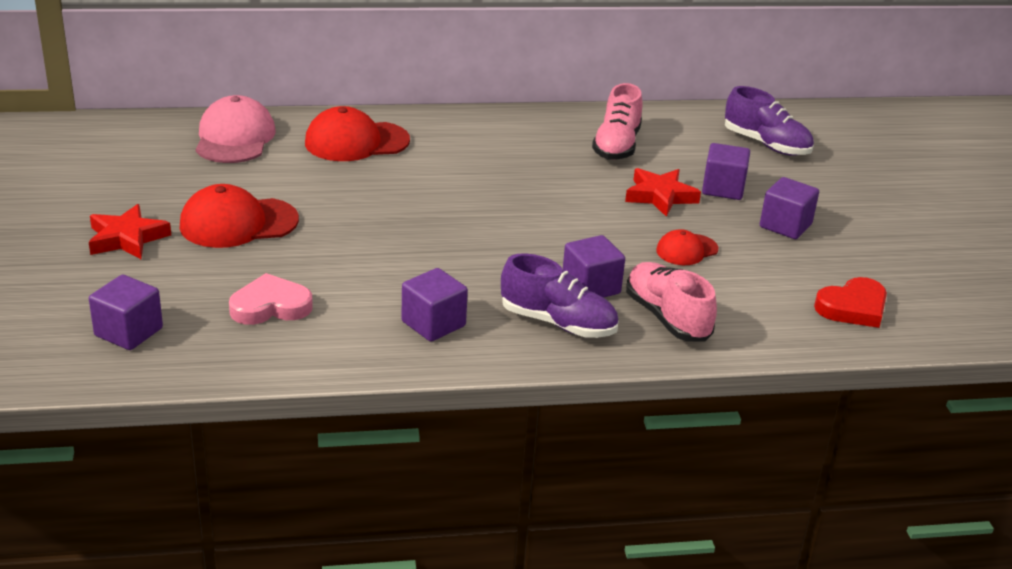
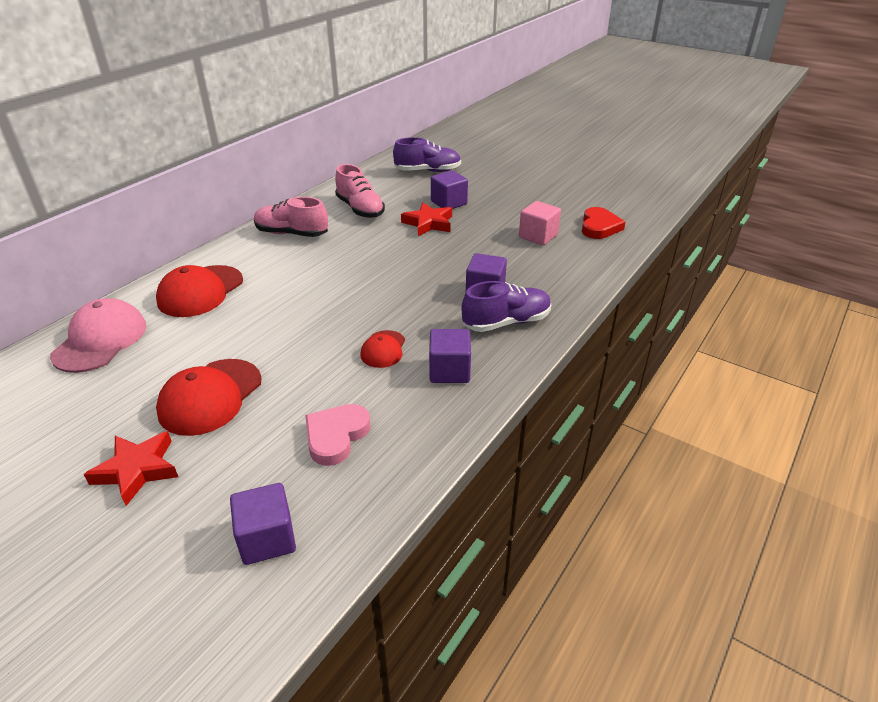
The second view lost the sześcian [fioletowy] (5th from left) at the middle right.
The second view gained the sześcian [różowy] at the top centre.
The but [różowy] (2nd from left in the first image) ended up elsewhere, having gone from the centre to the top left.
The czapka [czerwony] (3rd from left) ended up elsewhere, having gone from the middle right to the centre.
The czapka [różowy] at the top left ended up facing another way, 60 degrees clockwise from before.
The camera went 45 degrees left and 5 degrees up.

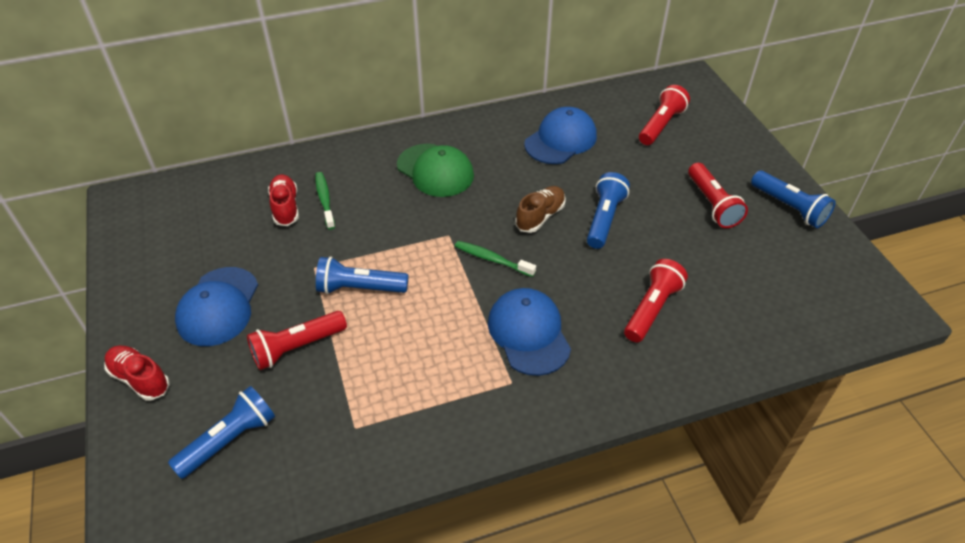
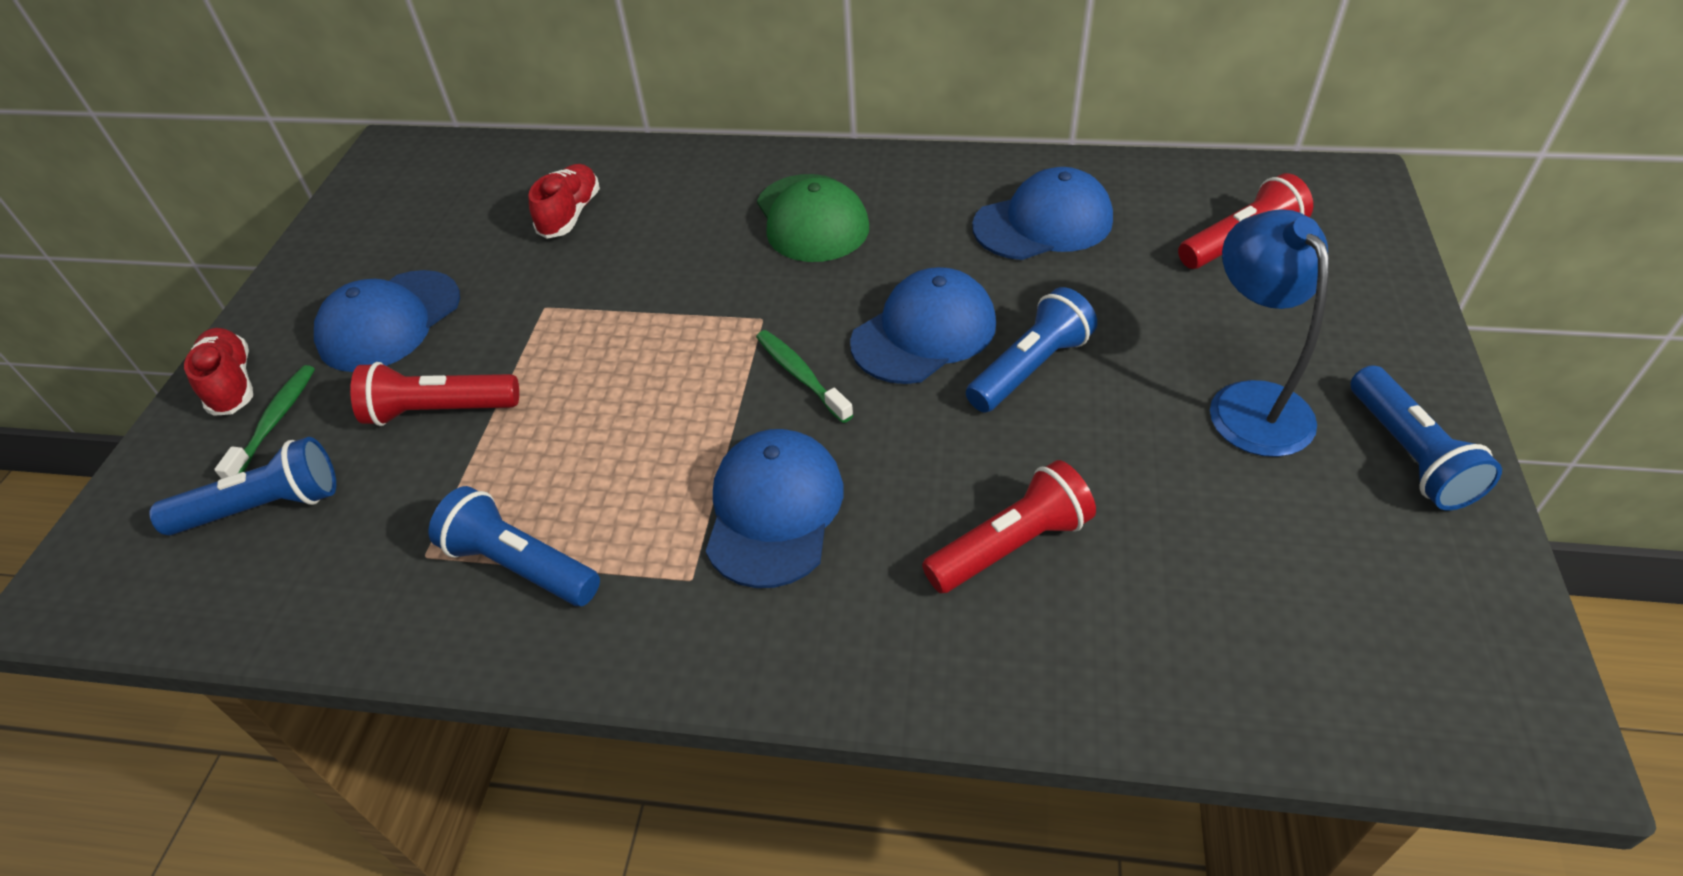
The szczoteczka do zębów [zielony] (1st from left) ended up elsewhere, having gone from the centre to the middle left.
The latarka [niebieski] (2nd from left) ended up elsewhere, having gone from the centre to the middle left.
Where the but [brązowy] stood at the centre, the czapka [niebieski] (3rd from left) came to stand at the centre.
Where the latarka [czerwony] (4th from left) stood at the middle right, the lampka [niebieski] came to stand at the middle right.
The camera went 30 degrees right and 0 degrees up.

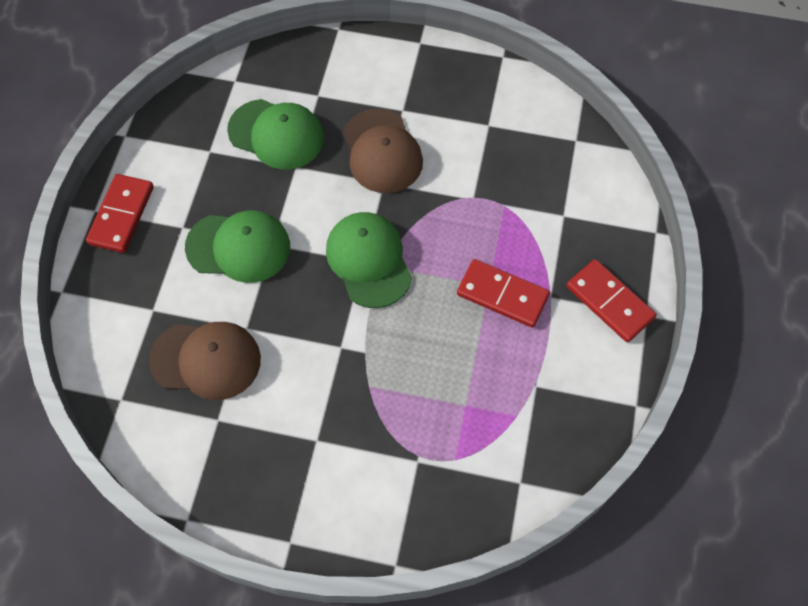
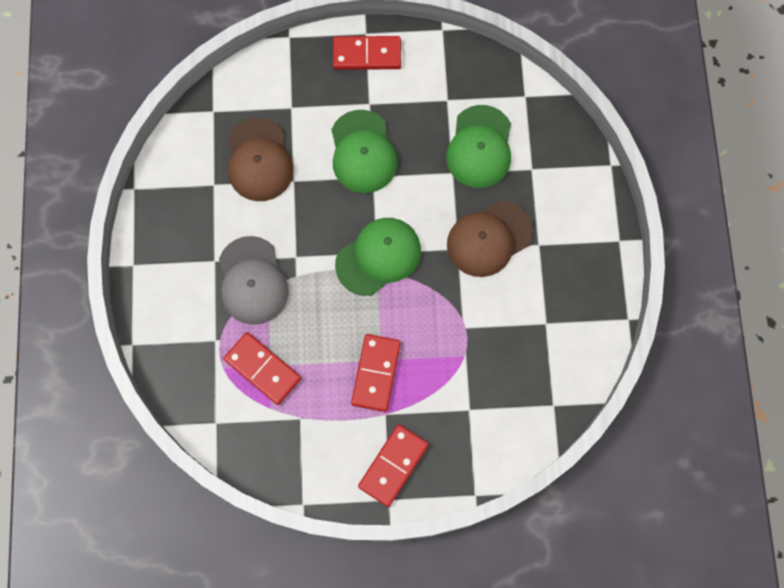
The second view gained the czapka [szary] at the middle left.
The second view gained the kostka domina [czerwony] (1st from left) at the centre.
The camera went 75 degrees right and 10 degrees up.

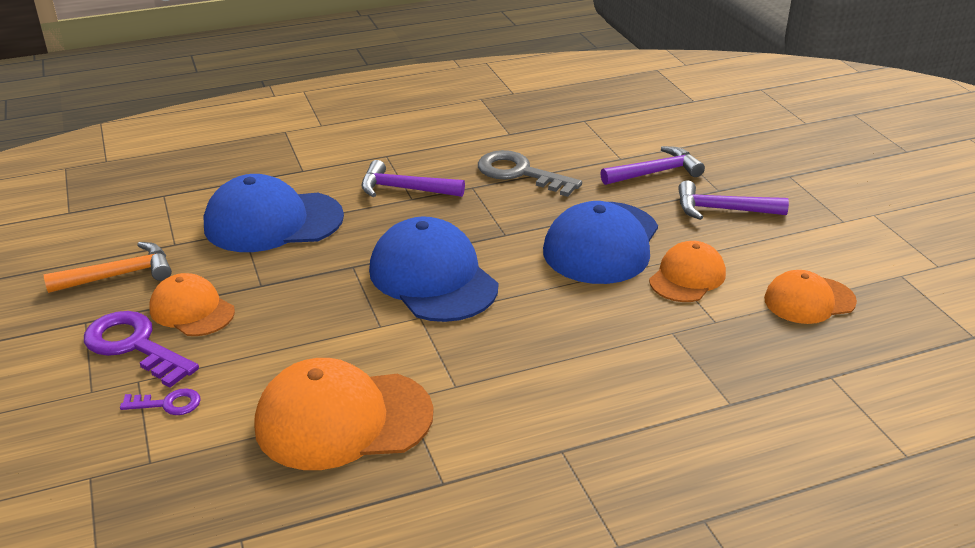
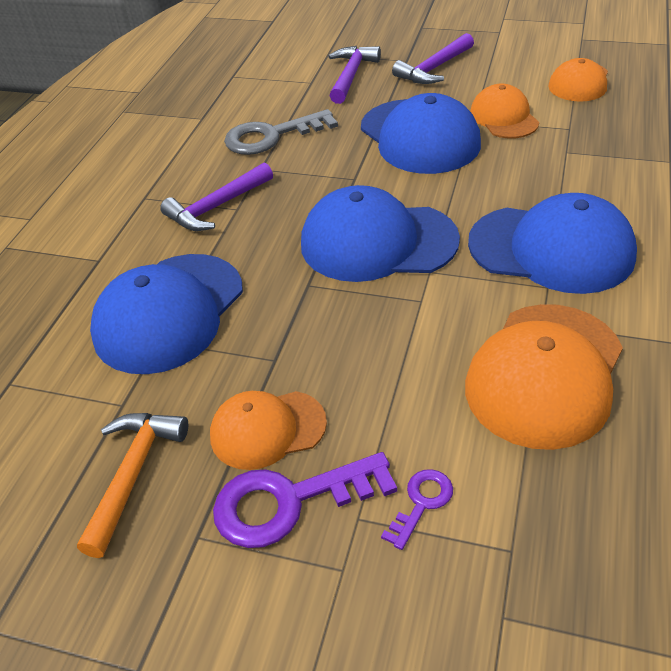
The second view gained the czapka [niebieski] (4th from left) at the middle right.
The camera went 50 degrees left and 10 degrees up.

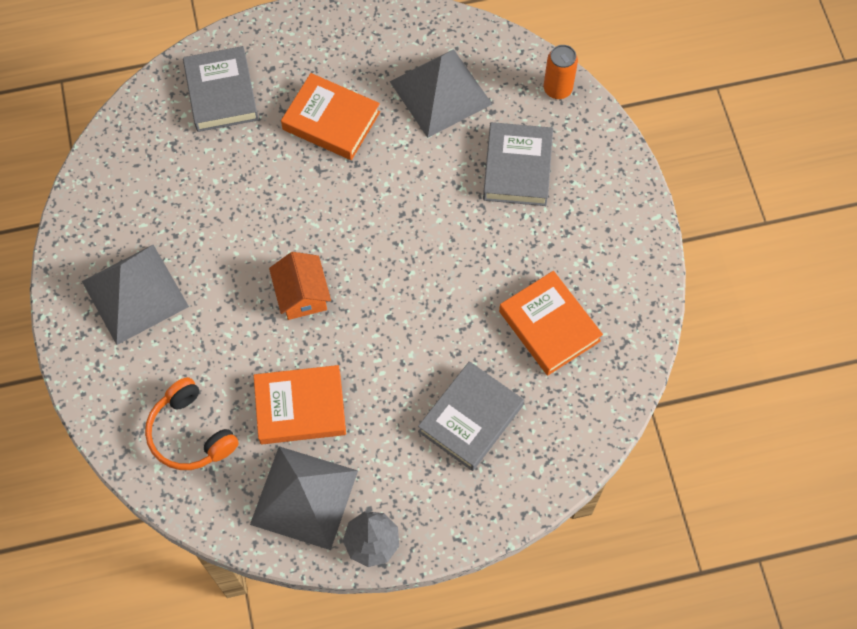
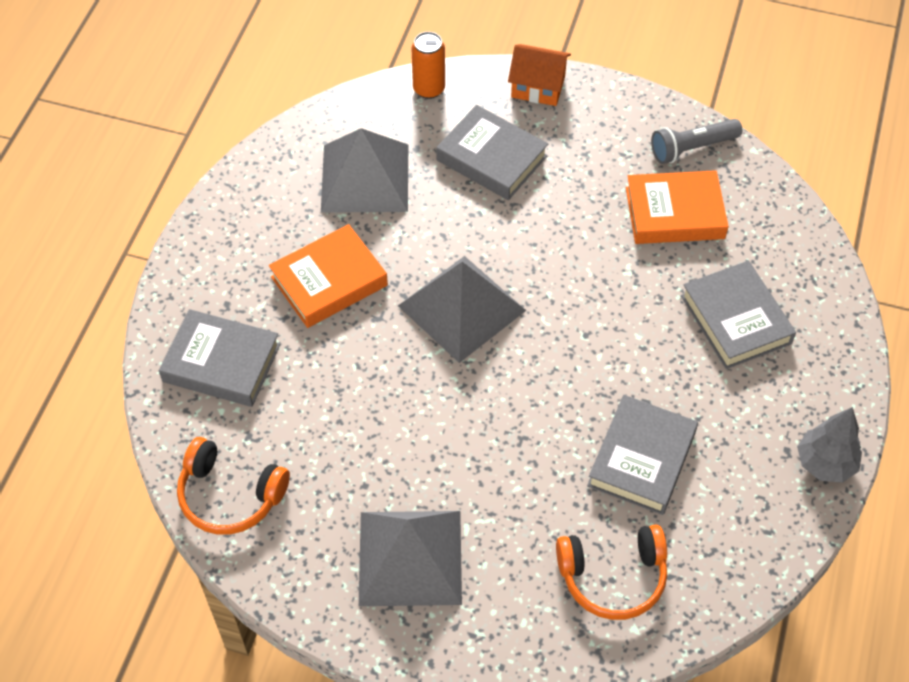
The second view gained the słuchawki [pomarańczowy] (1st from left) at the bottom left.
The second view gained the latarka [szary] at the top right.
The piramida [szary] (2nd from left in the first image) ended up elsewhere, having gone from the bottom centre to the centre.
The domek [pomarańczowy] ended up elsewhere, having gone from the centre to the top centre.
What was the książka [pomarańczowy] (1st from left) at the centre turned into the książka [szary] (3rd from left) at the bottom right.
The camera went 60 degrees left and 10 degrees down.

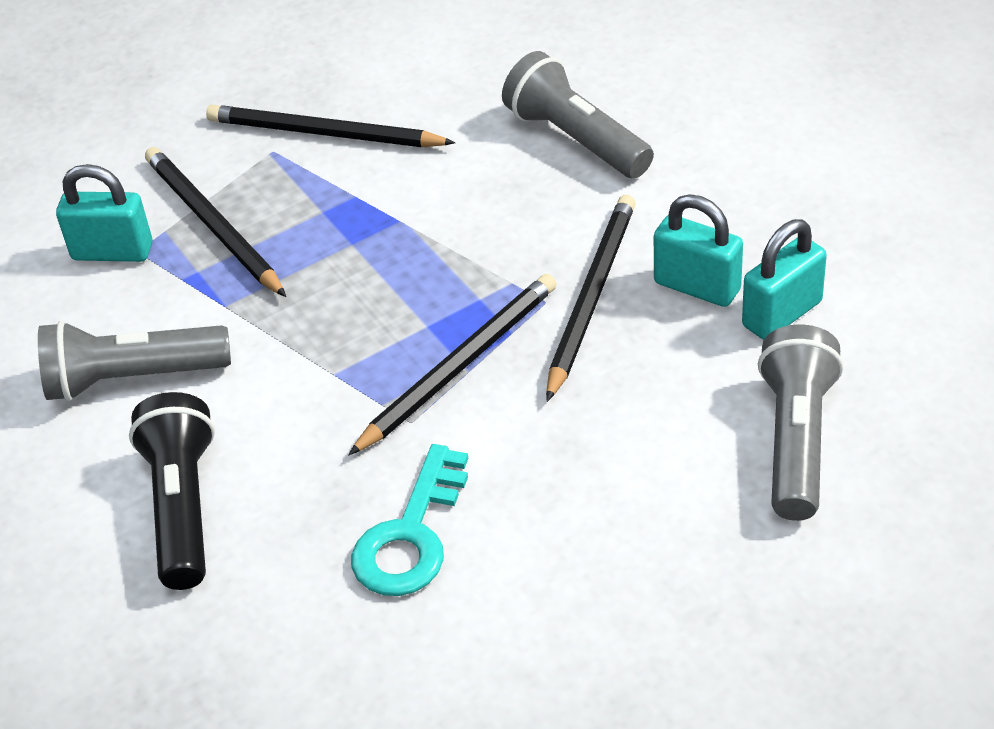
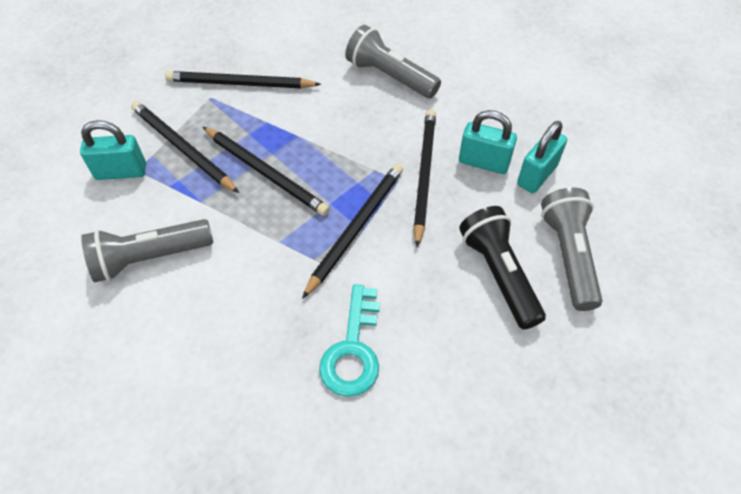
The second view gained the ołówek [czarny] (3rd from left) at the centre.
The latarka [czarny] ended up elsewhere, having gone from the bottom left to the middle right.
The camera went 15 degrees left and 10 degrees up.

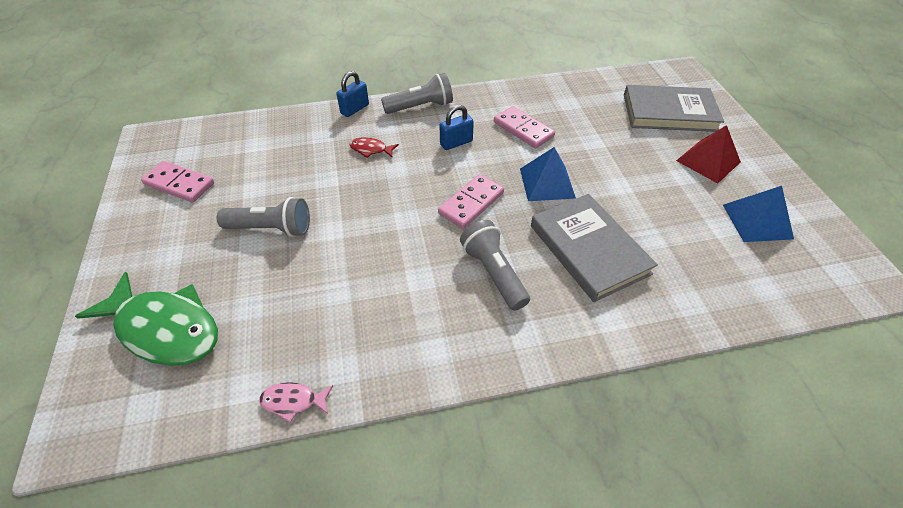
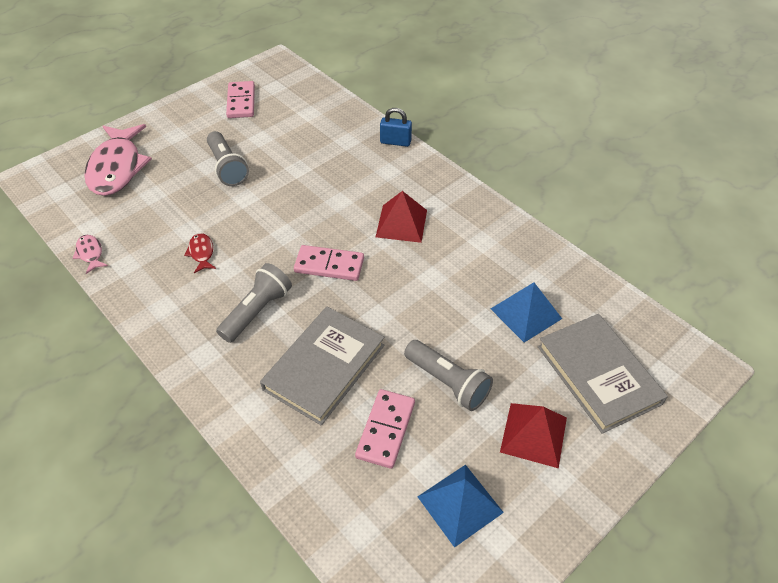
The ryba [czerwony] ended up elsewhere, having gone from the top centre to the middle left.
The latarka [szary] (2nd from left in the first image) ended up elsewhere, having gone from the top centre to the centre.
The kostka domina [różowy] (3rd from left) ended up elsewhere, having gone from the top centre to the bottom centre.
The piramida [niebieski] (1st from left in the first image) ended up elsewhere, having gone from the centre to the middle right.
Where the kłódka [niebieski] (2nd from left) stood at the top centre, the piramida [czerwony] (1st from left) came to stand at the centre.
What was the ryba [zielony] at the middle left turned into the ryba [różowy] (2nd from left) at the top left.
The camera went 60 degrees right and 0 degrees up.

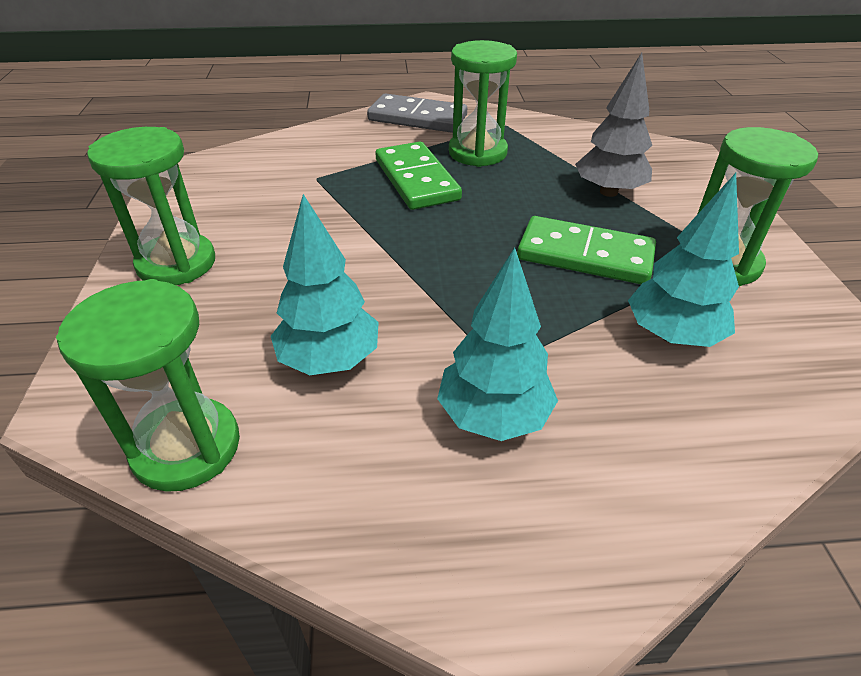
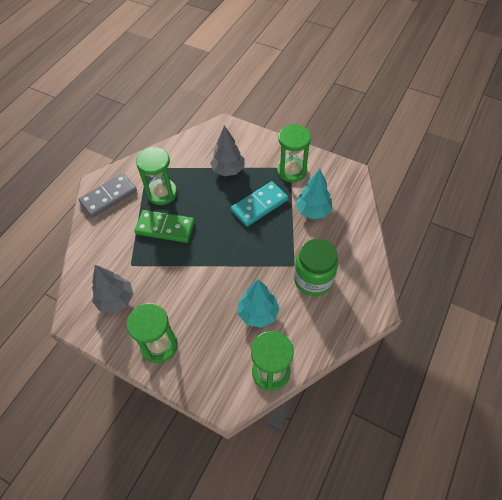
The second view gained the drzewko [szary] (1st from left) at the middle left.
Where the drzewko [turkusowy] (2nd from left) stood at the centre, the słoik [zielony] came to stand at the centre.
What was the kostka domina [zielony] (2nd from left) at the middle right turned into the kostka domina [turkusowy] at the centre.
The camera went 55 degrees left and 15 degrees up.

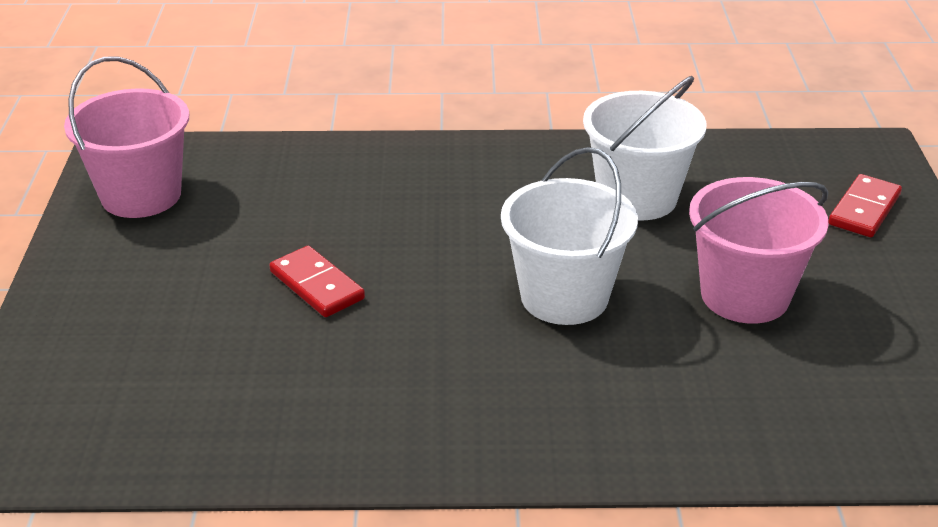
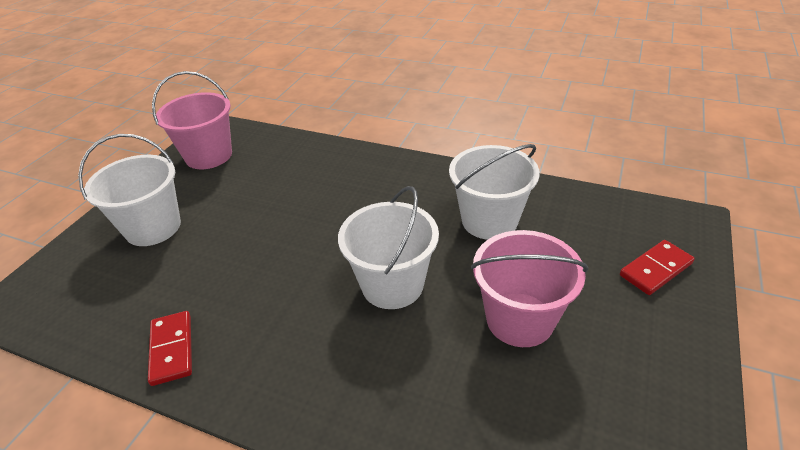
The second view gained the wiadro [biały] (1st from left) at the middle left.
The kostka domina [czerwony] (1st from left) ended up elsewhere, having gone from the centre to the bottom left.
The camera went 25 degrees right and 5 degrees up.

